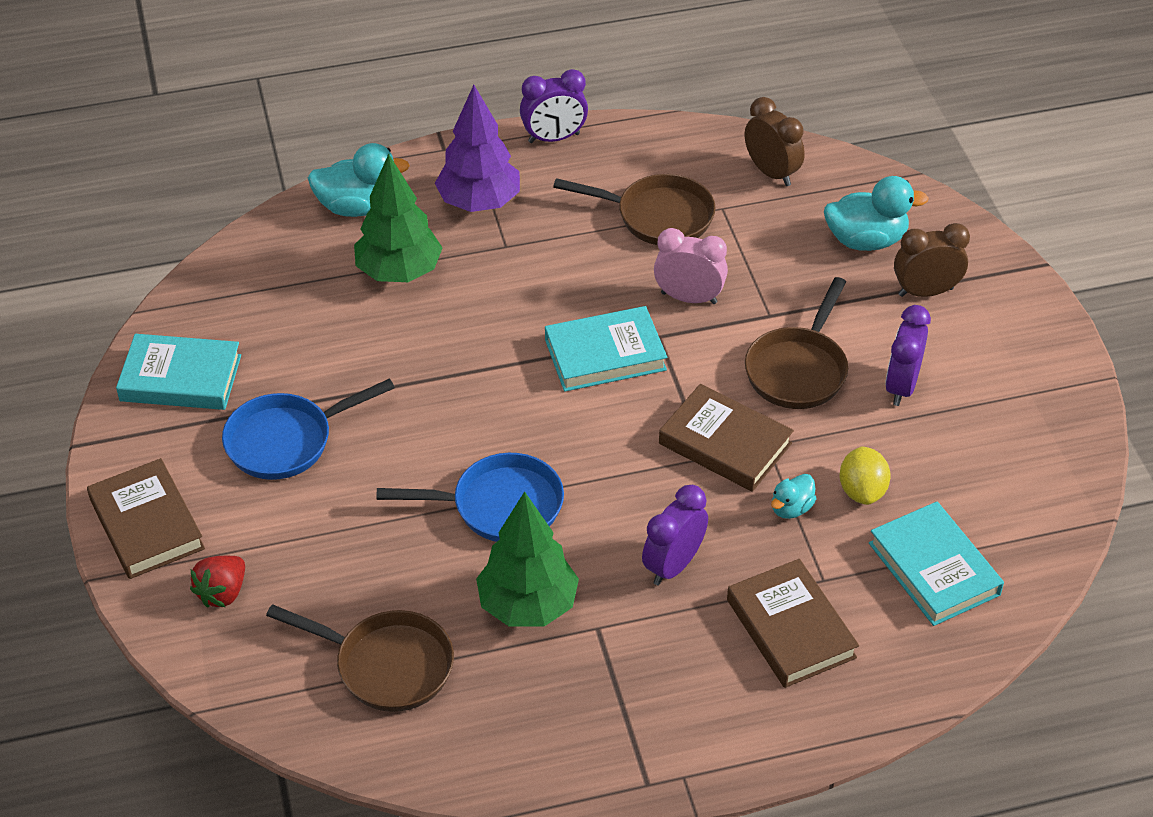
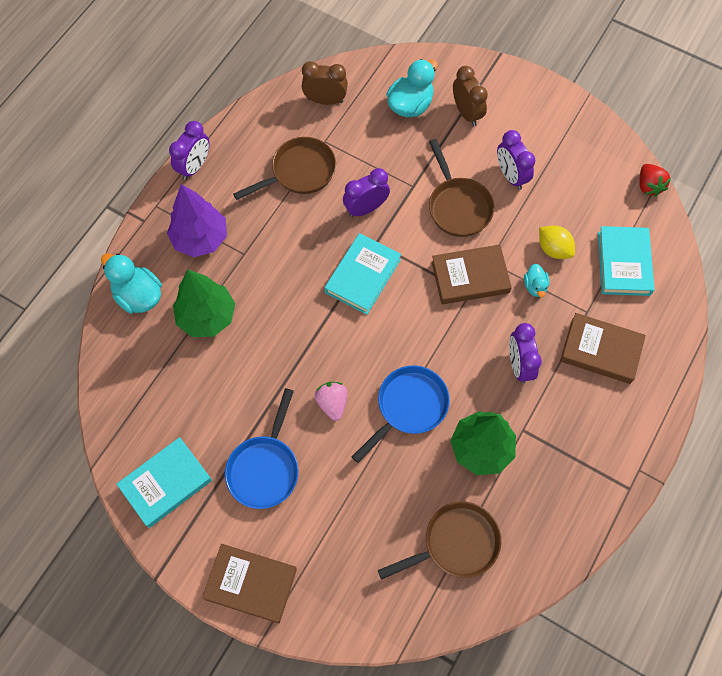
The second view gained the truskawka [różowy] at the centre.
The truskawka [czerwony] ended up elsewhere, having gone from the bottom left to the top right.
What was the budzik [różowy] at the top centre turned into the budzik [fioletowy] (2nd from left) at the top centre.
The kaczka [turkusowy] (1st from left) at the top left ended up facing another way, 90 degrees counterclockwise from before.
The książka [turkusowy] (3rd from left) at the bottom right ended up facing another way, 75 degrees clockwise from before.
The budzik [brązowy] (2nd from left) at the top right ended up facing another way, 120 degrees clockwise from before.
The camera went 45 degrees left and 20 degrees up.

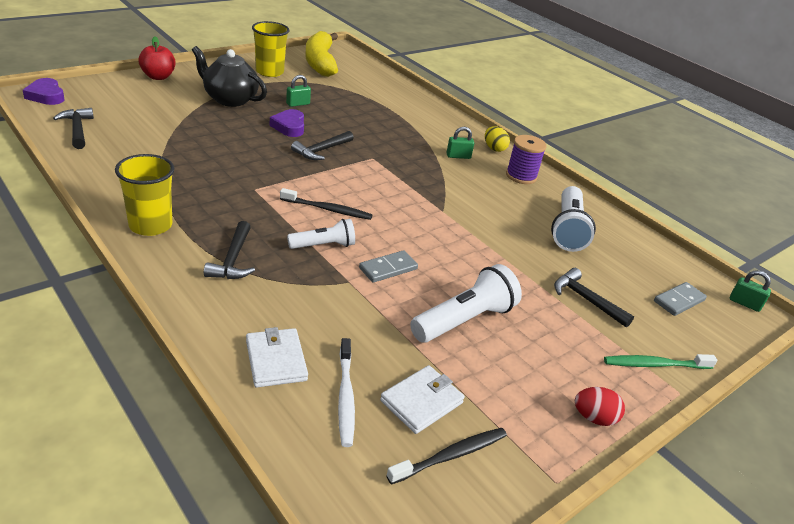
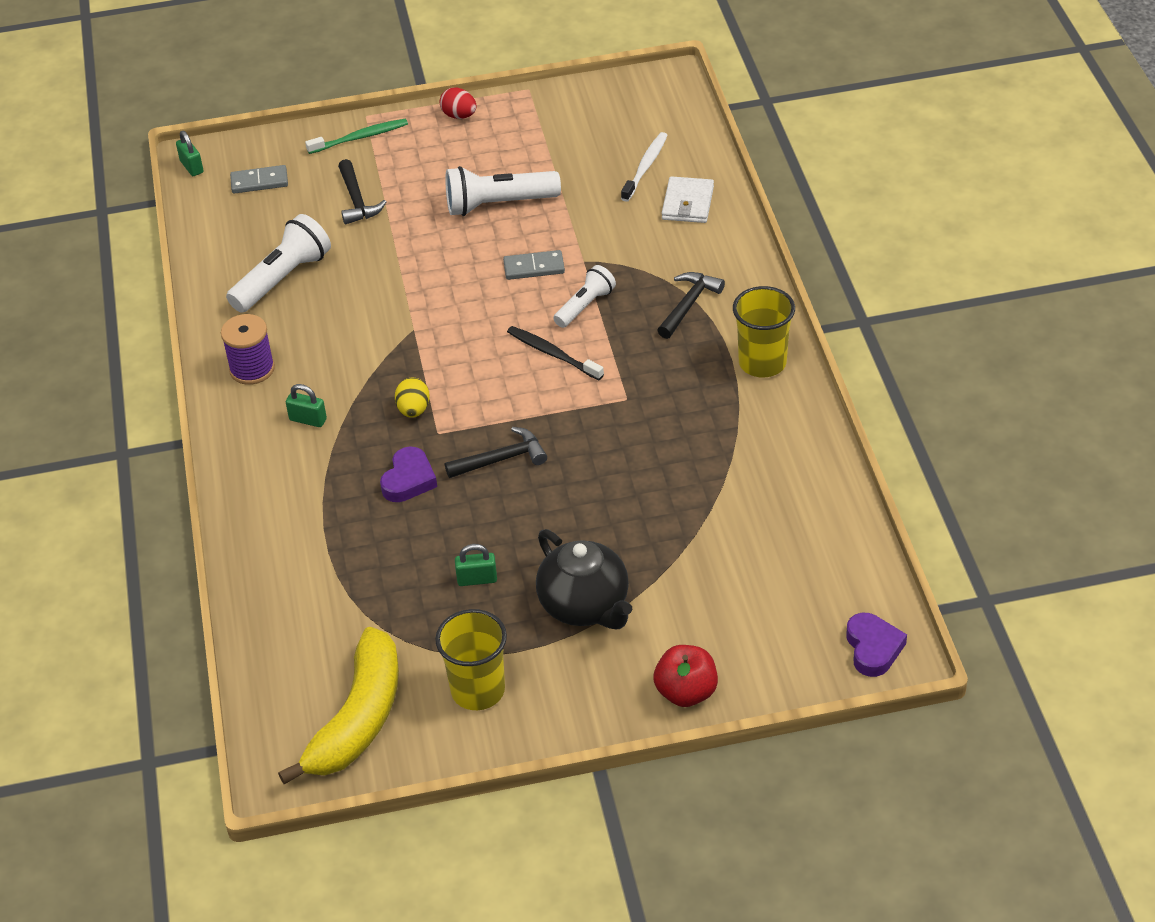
The second view lost the młotek [czarny] (1st from left) at the top left.
The second view lost the portfel [biały] (2nd from left) at the bottom centre.
The second view lost the szczoteczka do zębów [czarny] (2nd from left) at the bottom centre.
The serce [fioletowy] (2nd from left in the first image) ended up elsewhere, having gone from the top centre to the centre.
The jajko [żółty] ended up elsewhere, having gone from the top centre to the centre.
The latarka [biały] (1st from left in the first image) at the centre ended up facing another way, 120 degrees clockwise from before.
The szczoteczka do zębów [zielony] at the bottom right ended up facing another way, 45 degrees counterclockwise from before.
The camera went 145 degrees left and 10 degrees up.

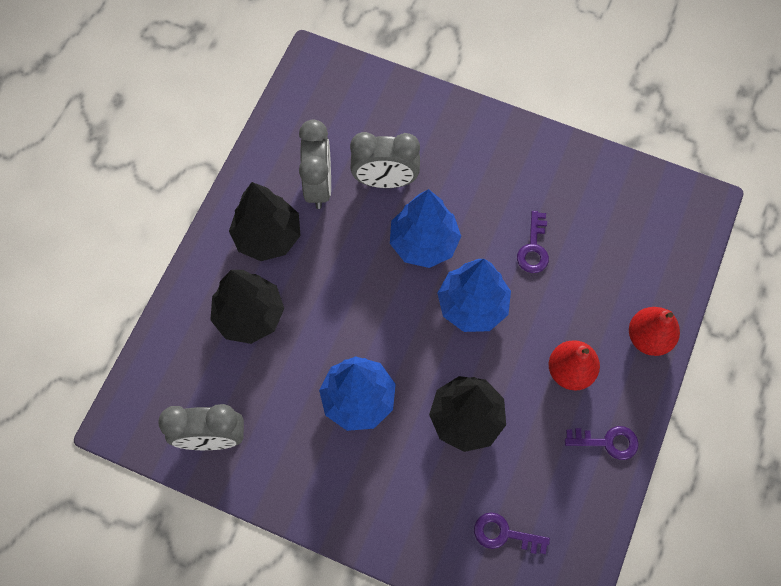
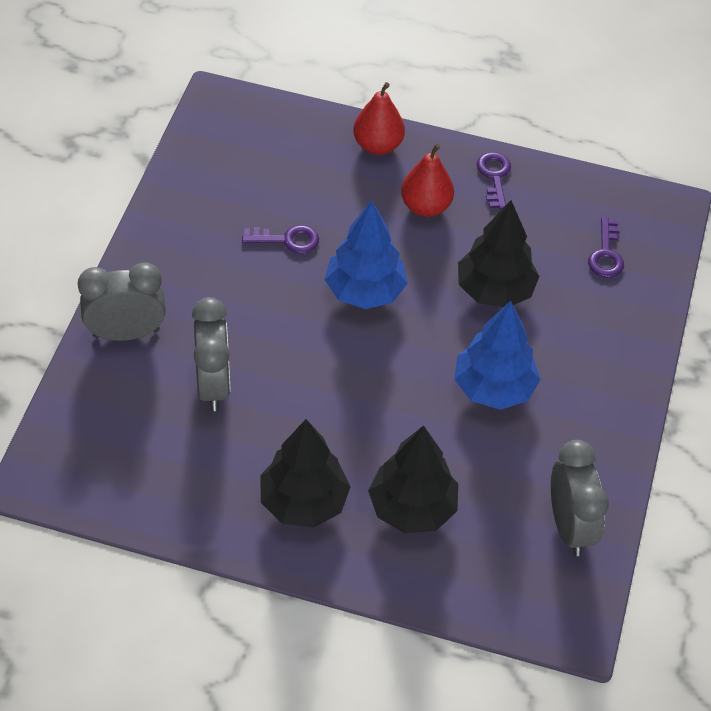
The second view lost the drzewko [niebieski] (2nd from left) at the centre.
The budzik [szary] (2nd from left in the first image) ended up elsewhere, having gone from the top centre to the middle left.
The camera went 100 degrees left and 15 degrees down.

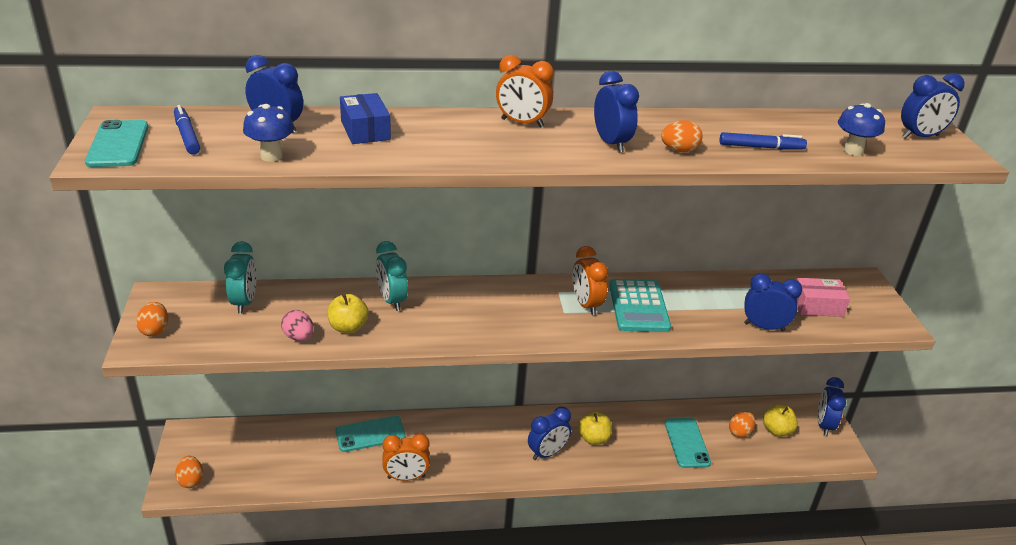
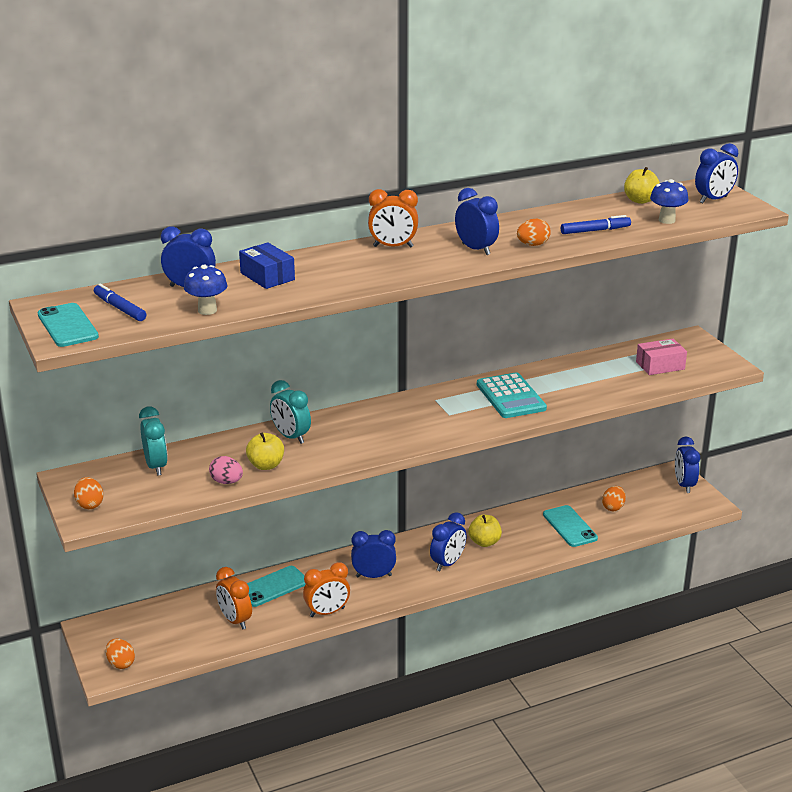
The budzik [pomarańczowy] (3rd from left in the first image) ended up elsewhere, having gone from the centre to the bottom left.
The budzik [niebieski] (4th from left in the first image) ended up elsewhere, having gone from the middle right to the bottom centre.
The jabłko [żółty] (3rd from left) ended up elsewhere, having gone from the bottom right to the top right.
The camera went 15 degrees left and 5 degrees down.

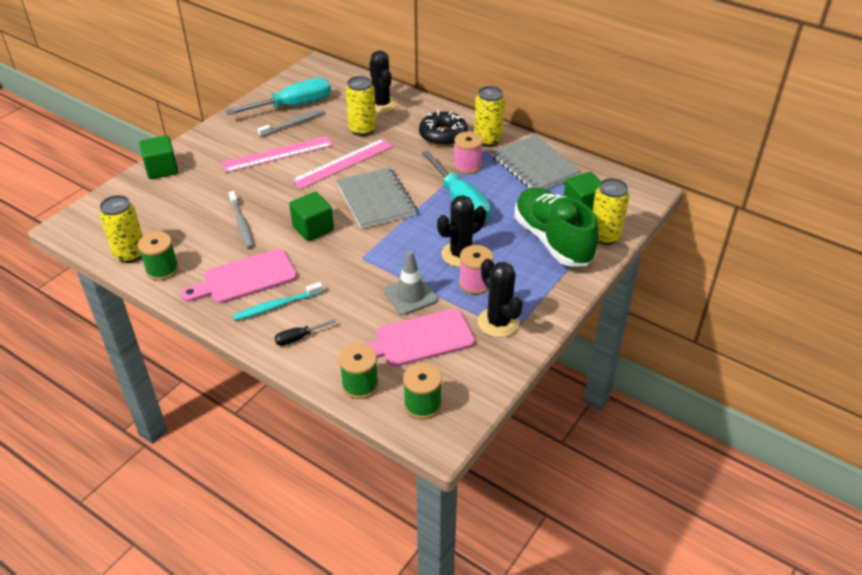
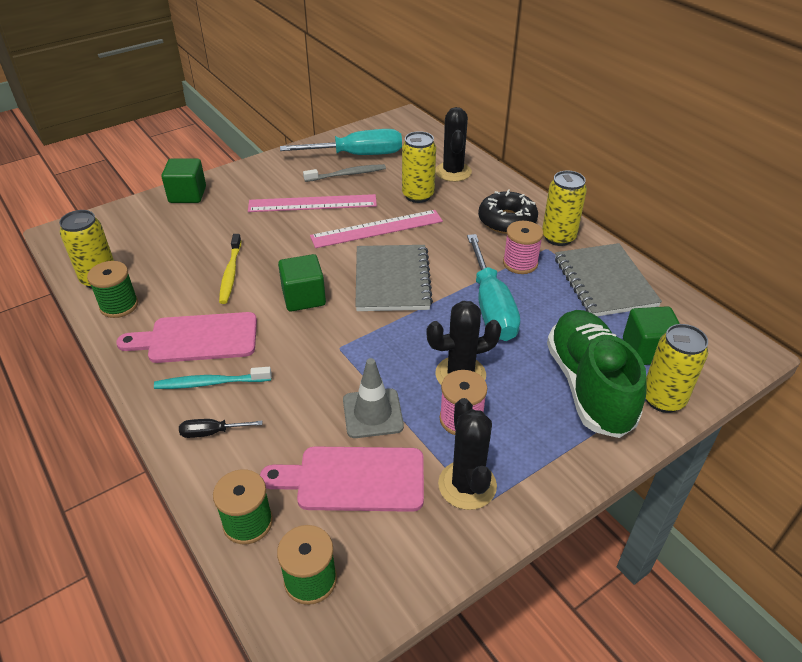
What was the szczoteczka do zębów [szary] (1st from left) at the middle left turned into the szczoteczka do zębów [żółty] at the middle left.
The camera went 20 degrees right and 0 degrees up.

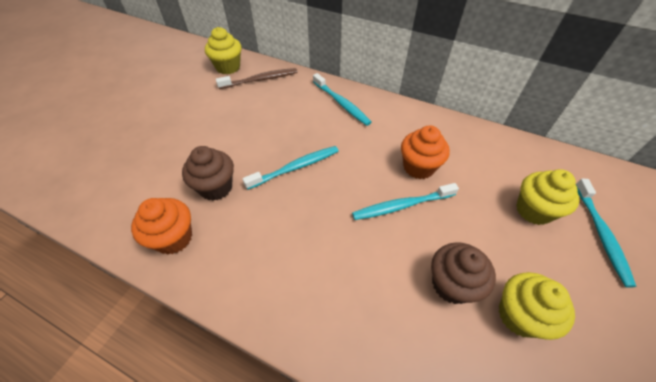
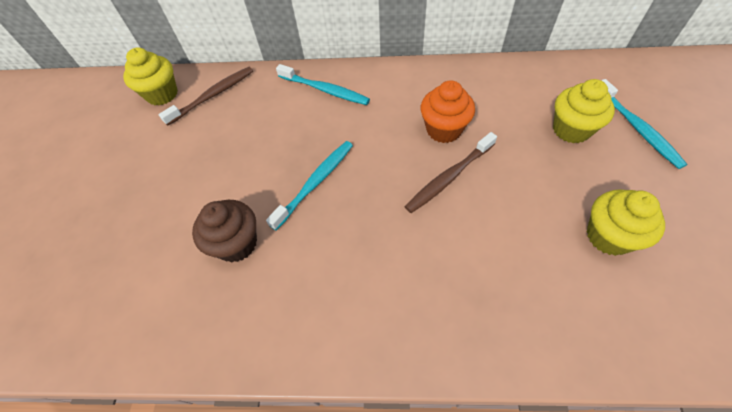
The second view lost the muffinka [pomarańczowy] (1st from left) at the middle left.
The second view lost the muffinka [brązowy] (2nd from left) at the bottom right.
What was the szczoteczka do zębów [turkusowy] (3rd from left) at the centre turned into the szczoteczka do zębów [brązowy] (2nd from left) at the centre.
The camera went 20 degrees left and 5 degrees up.

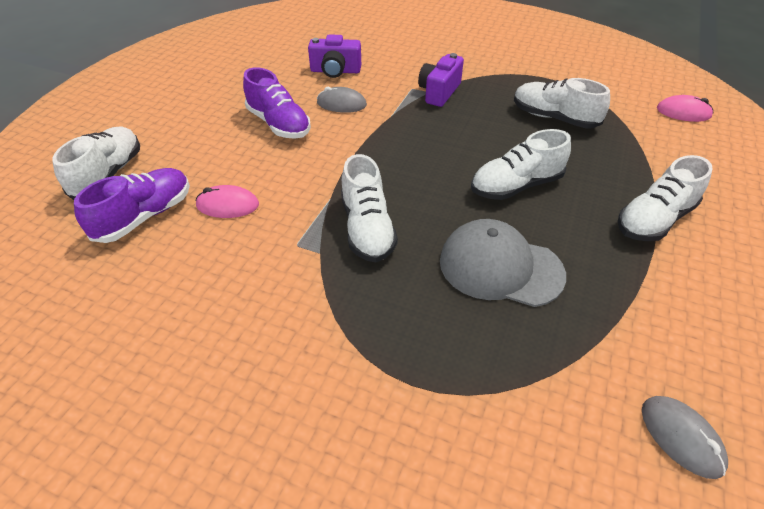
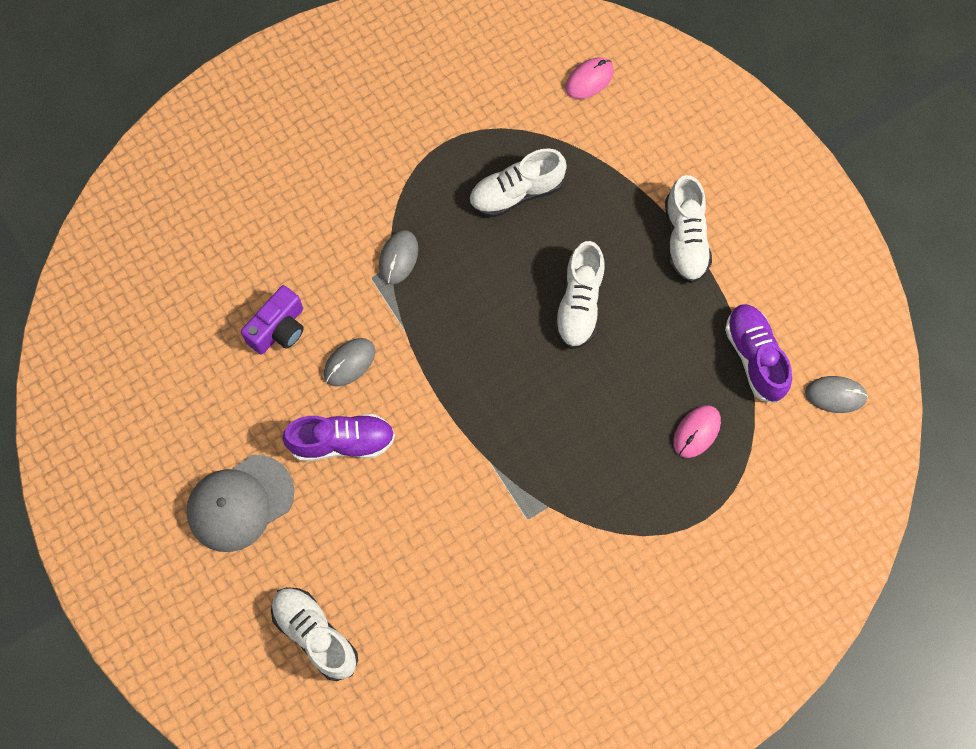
The second view lost the but [biały] (2nd from left) at the centre.
The but [fioletowy] (1st from left in the first image) ended up elsewhere, having gone from the middle left to the middle right.
The myszka [różowy] (1st from left in the first image) ended up elsewhere, having gone from the middle left to the middle right.
The czapka [szary] ended up elsewhere, having gone from the centre to the bottom left.
Where the aparat fotograficzny [fioletowy] (2nd from left) stood at the top centre, the myszka [szary] (2nd from left) came to stand at the centre.
The camera went 55 degrees left and 25 degrees up.

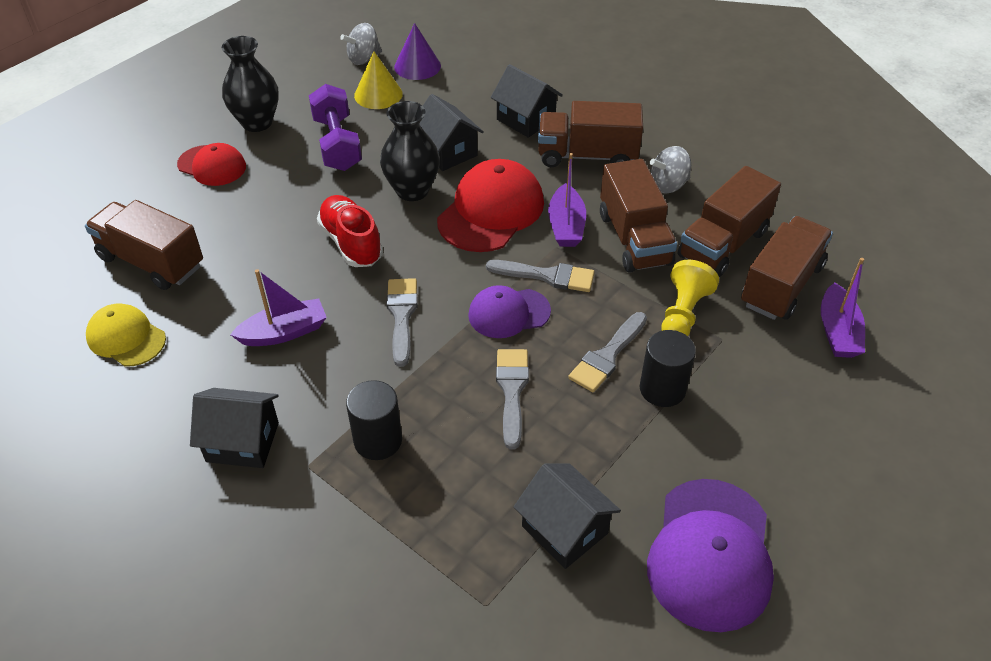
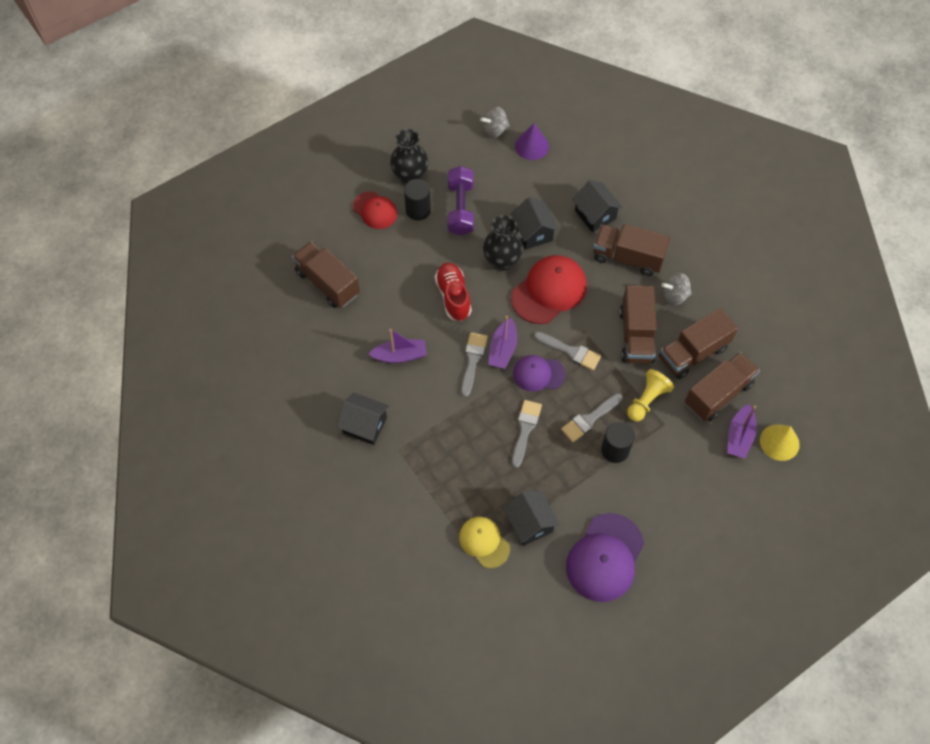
The czapka [żółty] ended up elsewhere, having gone from the middle left to the bottom centre.
The walec [czarny] (1st from left) ended up elsewhere, having gone from the centre to the top centre.
The stożek [żółty] ended up elsewhere, having gone from the top centre to the middle right.
The łódka [fioletowy] (2nd from left) ended up elsewhere, having gone from the top centre to the centre.
The camera went 15 degrees right and 15 degrees up.

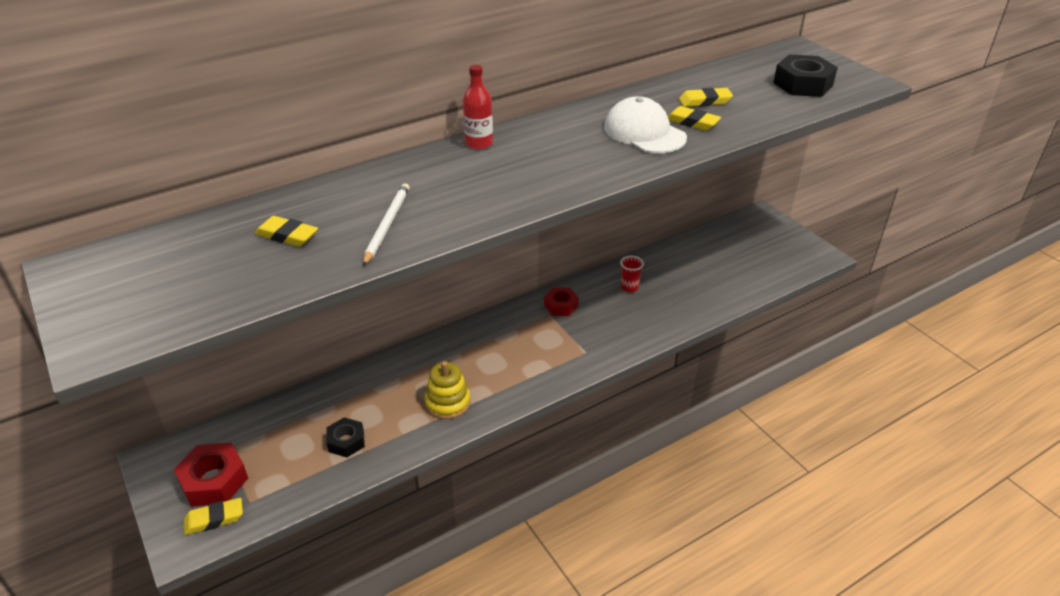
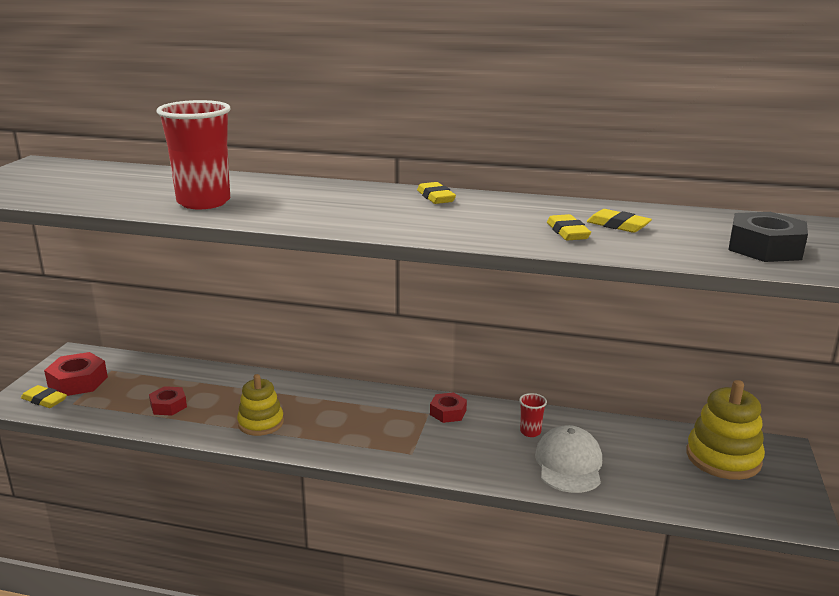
The second view lost the butelka [czerwony] at the top centre.
The second view gained the zabawka nakładanka [żółty] (2nd from left) at the bottom right.
The gumka do mazania [żółty] (2nd from left) ended up elsewhere, having gone from the middle left to the top centre.
The czapka [biały] ended up elsewhere, having gone from the top centre to the bottom right.
Where the ołówek [biały] stood at the centre, the szklanka [czerwony] (1st from left) came to stand at the top left.
What was the nakrętka [czarny] (1st from left) at the bottom left turned into the nakrętka [czerwony] (2nd from left) at the bottom left.
The camera went 45 degrees right and 15 degrees down.

